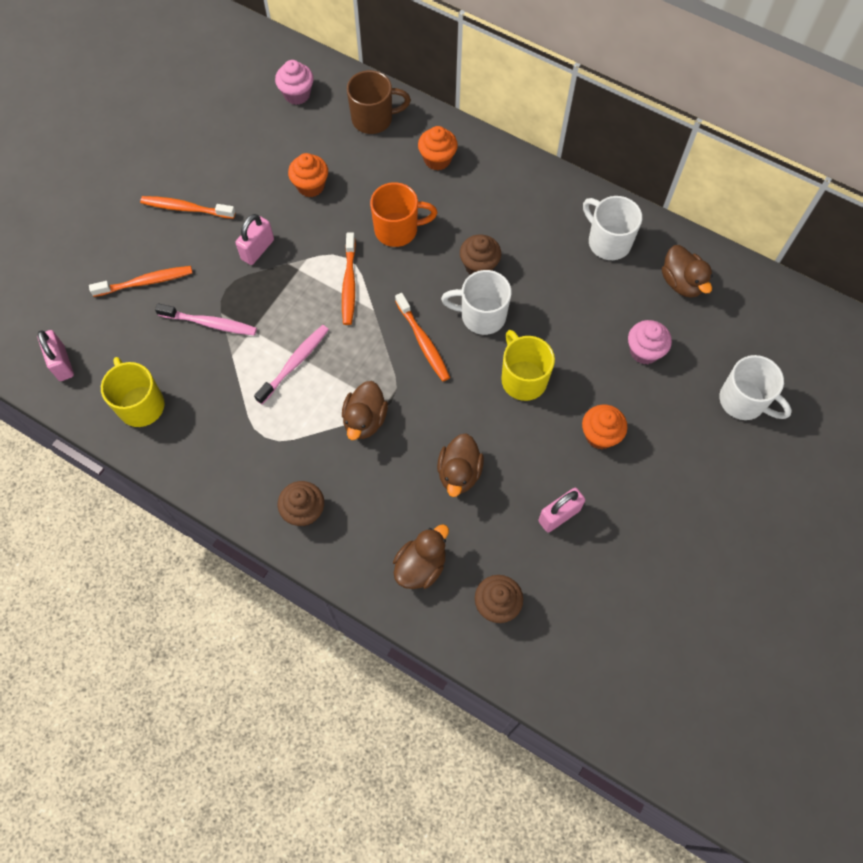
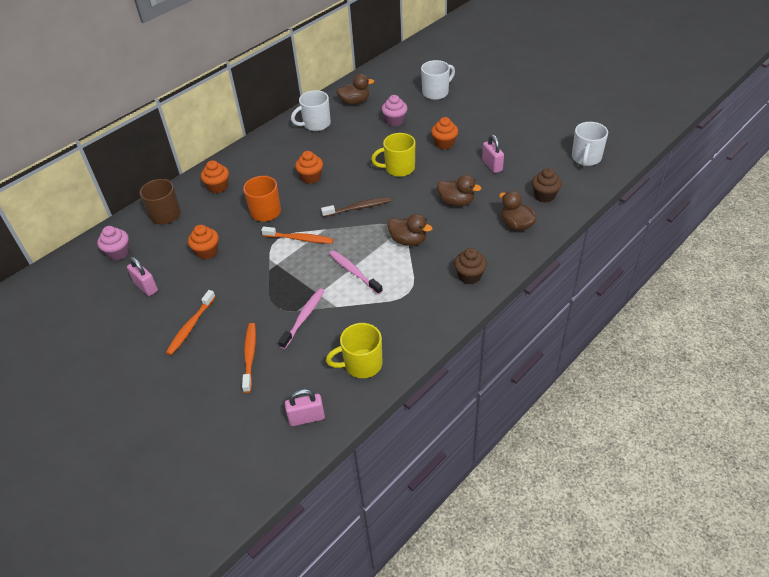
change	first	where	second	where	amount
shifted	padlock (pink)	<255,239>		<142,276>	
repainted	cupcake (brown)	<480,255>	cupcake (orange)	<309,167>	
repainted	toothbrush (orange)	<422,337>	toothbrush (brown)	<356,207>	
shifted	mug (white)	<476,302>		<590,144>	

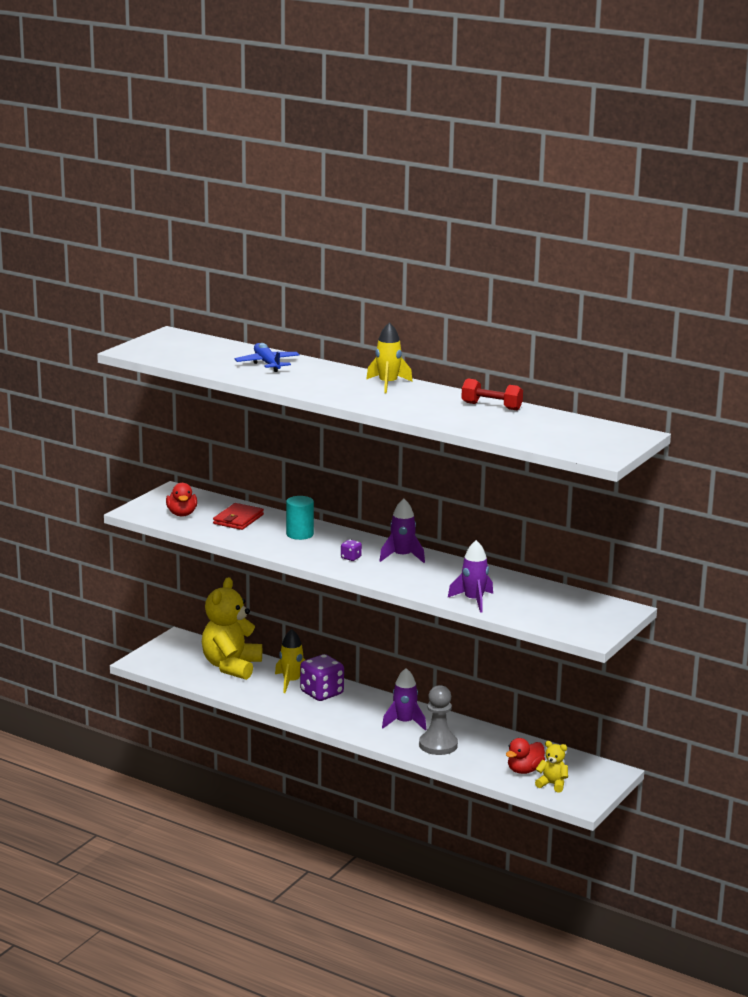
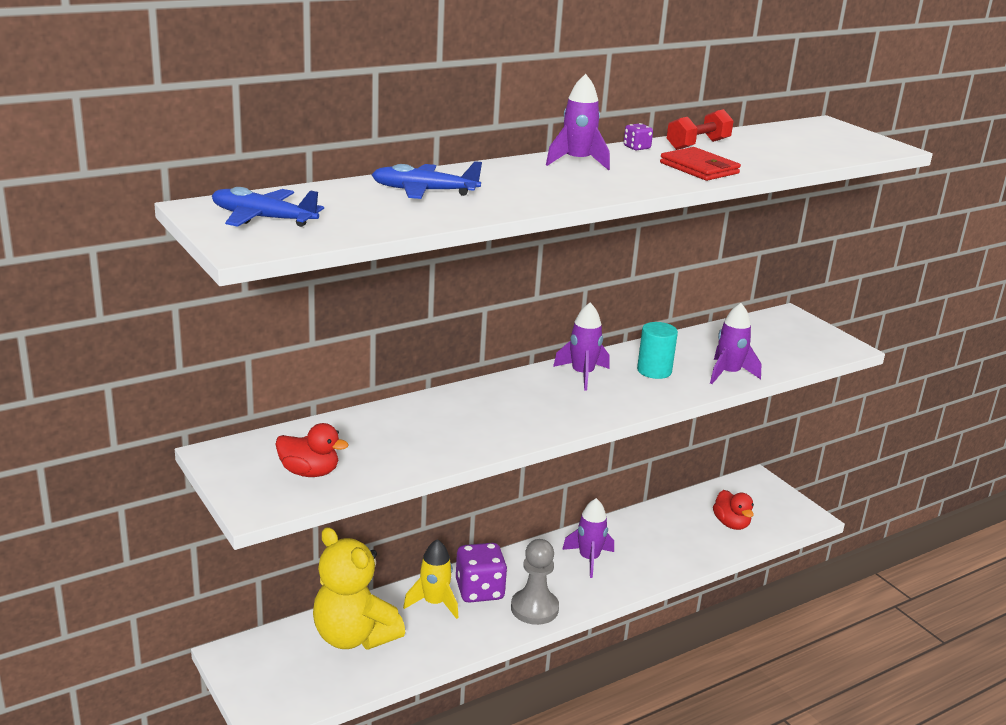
change	first	where	second	where	amount
new			plane (blue)	<268,207>	
shifted	pawn (grey)	<438,720>		<535,582>	
repainted	rocket (yellow)	<389,357>	rocket (purple)	<578,122>	
shifted	dice (purple)	<351,550>		<638,137>	
shifted	cylinder (turquoise)	<300,518>		<657,350>	
shifted	wallet (red)	<238,516>		<700,164>	
gone	teddy bear (yellow)	<551,767>			

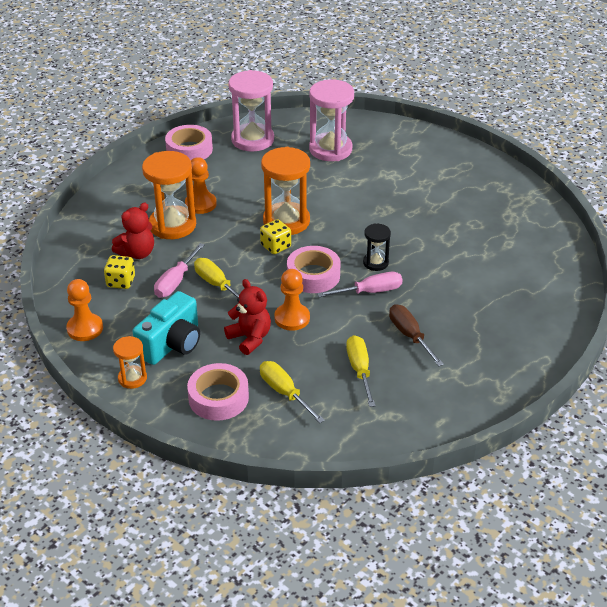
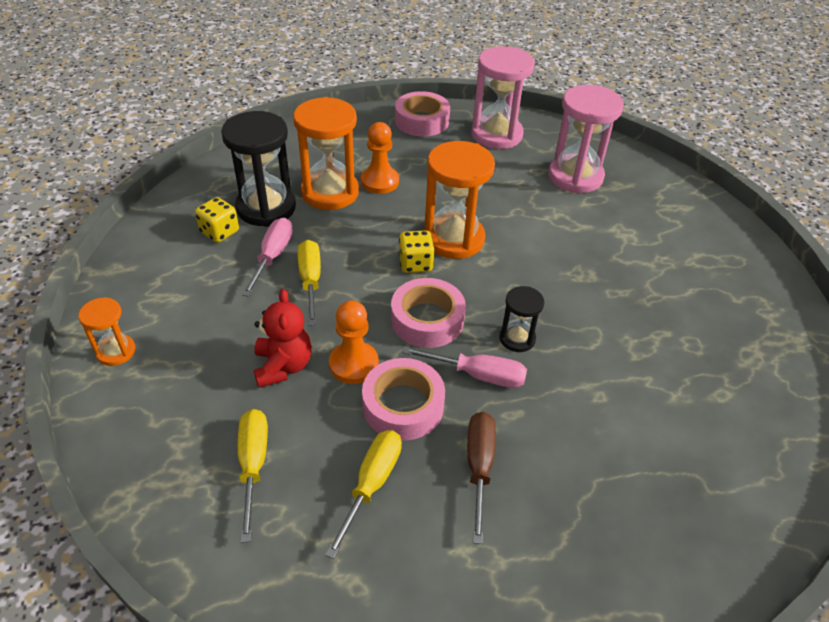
change	first	where	second	where	amount
swapped	teddy bear (red)	<133,231>	hourglass (black)	<258,169>	
rotated	screwdriver (pink)	<179,270>		<267,257>	135 degrees clockwise
shifted	tape (pink)	<218,392>		<403,399>	
gone	pawn (orange)	<84,310>			
gone	camera (turquoise)	<166,328>			

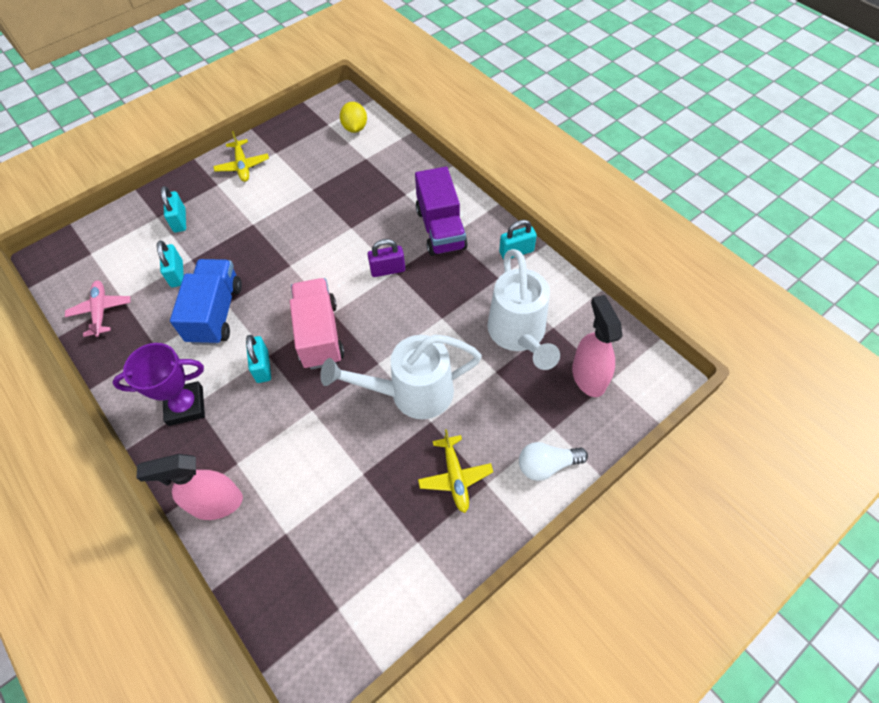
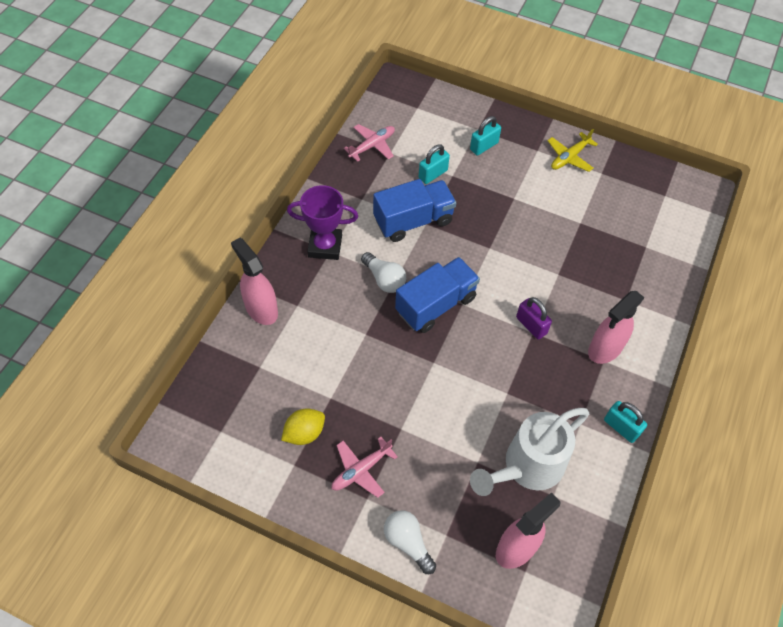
change	first	where	second	where	amount
shifted	lemon (yellow)	<353,117>		<303,426>	
rotated	trophy (purple)	<158,384>		<322,222>	45 degrees counterclockwise
repainted	plane (yellow)	<455,471>	plane (pink)	<364,467>	
swapped	padlock (turquoise)	<258,359>	light bulb (white)	<383,272>	
repainted	truck (pink)	<317,323>	truck (blue)	<437,295>	
swapped	truck (purple)	<441,211>	spray bottle (pink)	<616,327>	
gone	watering can (white)	<401,376>			

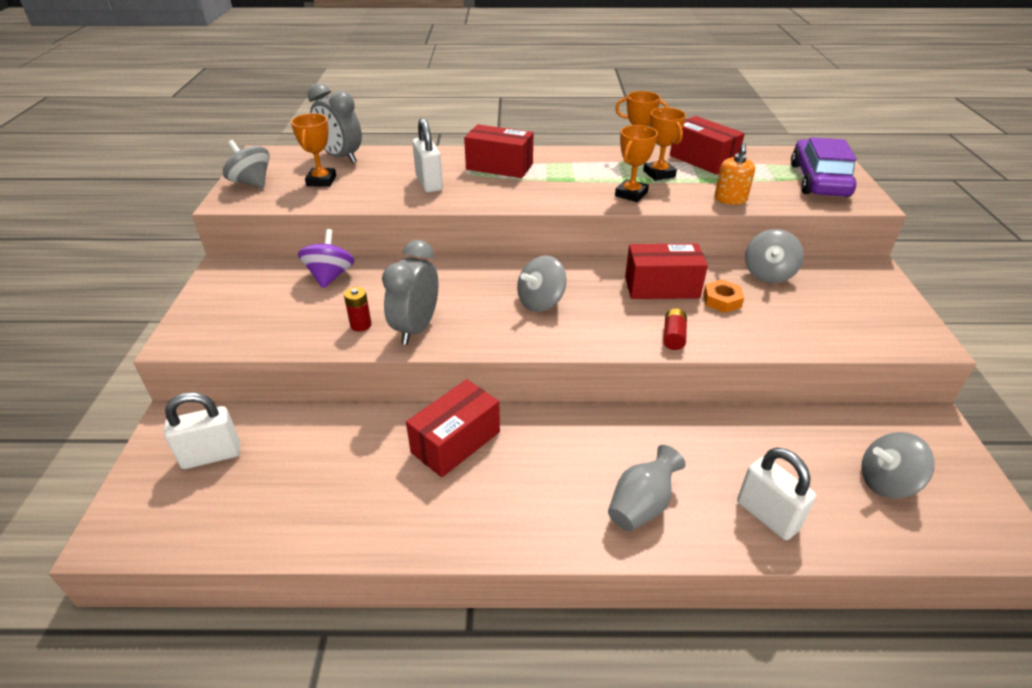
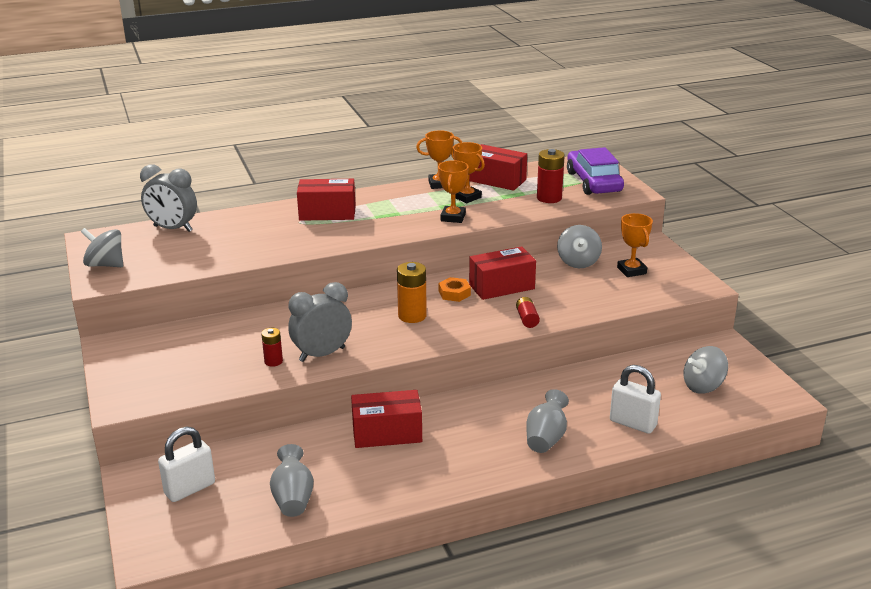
change	first	where	second	where	amount
new			vase (grey)	<292,480>	
rotated	clock (grey)	<410,292>		<320,322>	60 degrees clockwise
rotated	box (red)	<453,428>		<386,419>	60 degrees clockwise
swapped	spinning top (grey)	<542,283>	battery (orange)	<412,292>	
shifted	nut (orange)	<723,296>		<455,289>	
new			battery (red)	<551,176>	
shifted	trophy (orange)	<313,150>		<635,245>	
gone	spinning top (purple)	<326,258>			
gone	padlock (white)	<427,155>			
gone	soap dispenser (orange)	<735,174>			

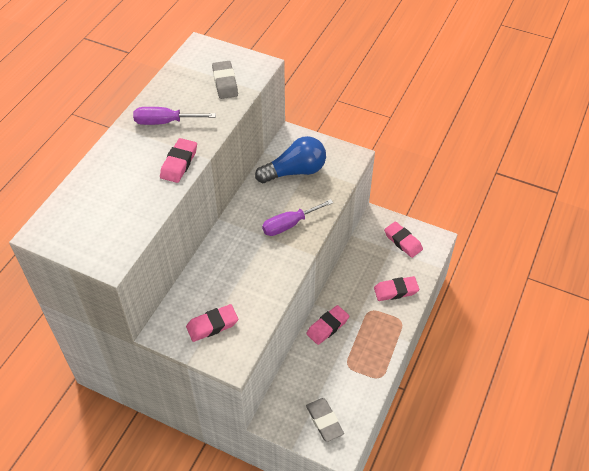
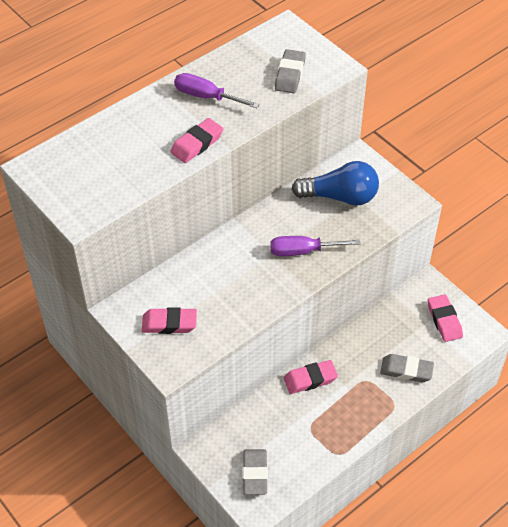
change	first	where	second	where	amount
repainted	eraser (pink)	<396,288>	eraser (grey)	<407,368>	

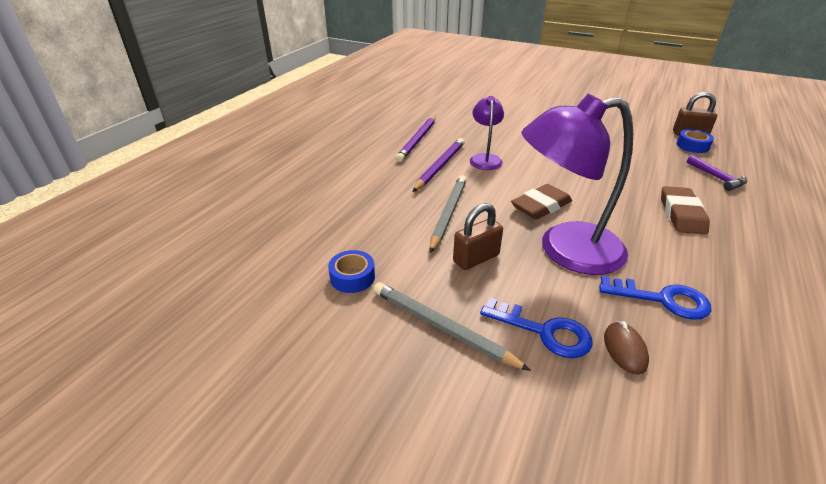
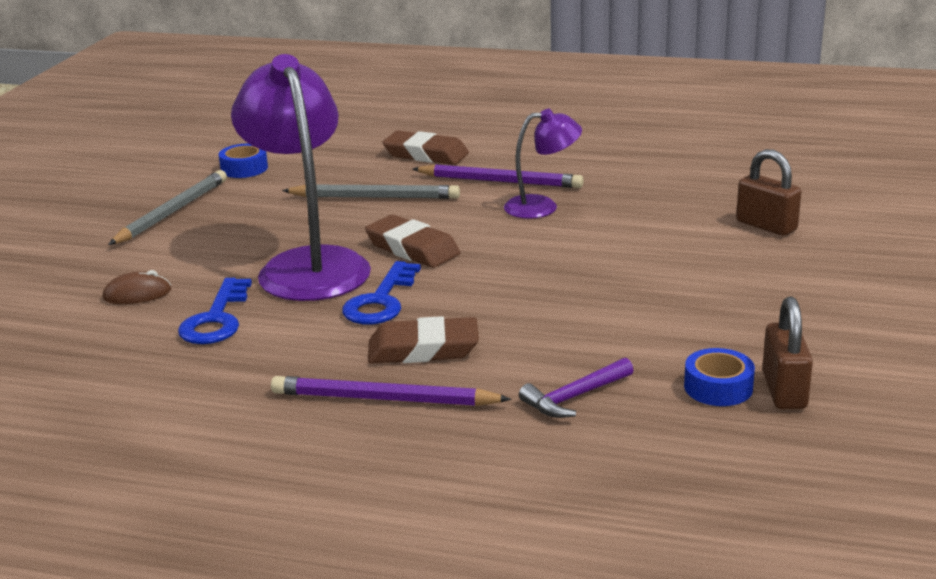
change	first	where	second	where	amount
shifted	pencil (purple)	<416,139>		<391,391>	
shifted	key (blue)	<536,327>		<381,293>	
new			eraser (brown)	<425,148>	
shifted	padlock (brown)	<478,236>		<768,192>	

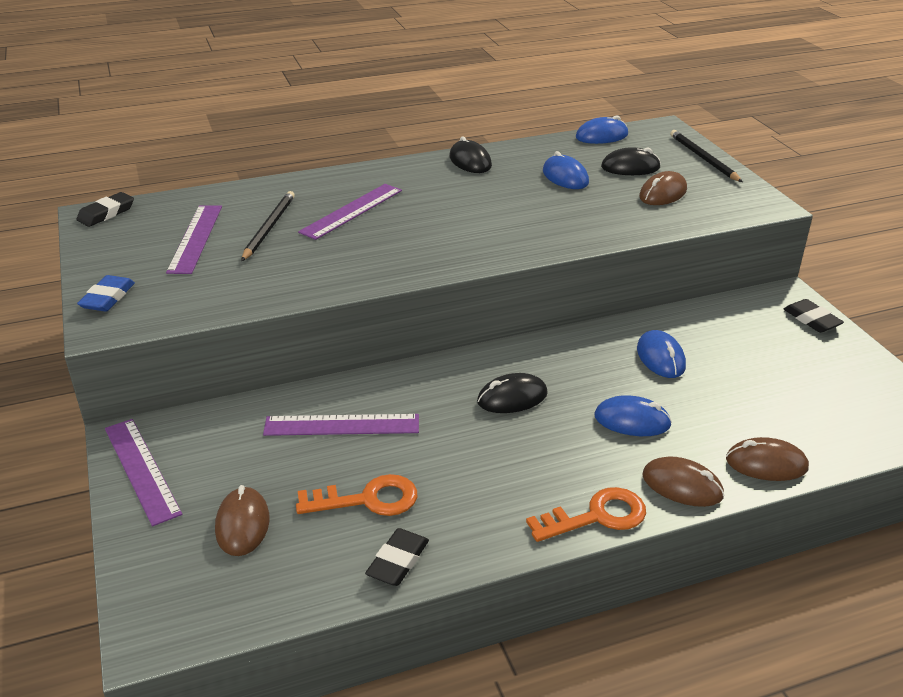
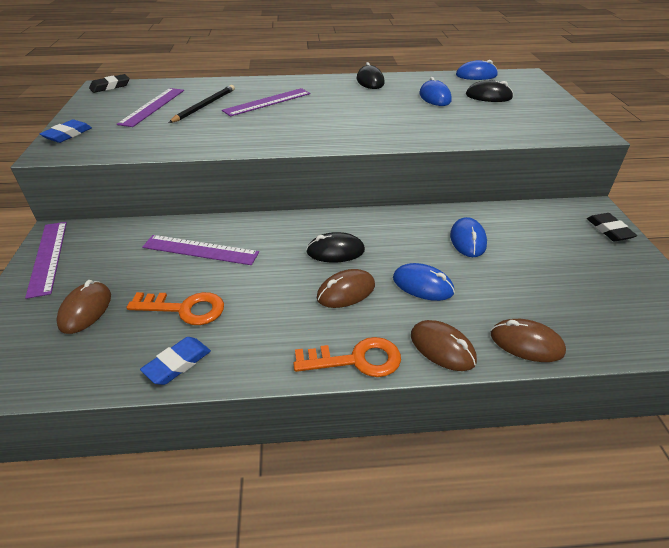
change	first	where	second	where	amount
repainted	eraser (black)	<397,557>	eraser (blue)	<175,361>	
shifted	mouse (brown)	<663,188>		<346,288>	
gone	pencil (black)	<706,156>			

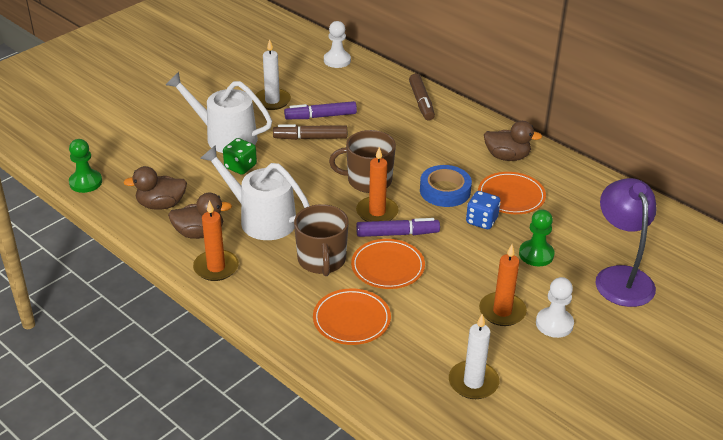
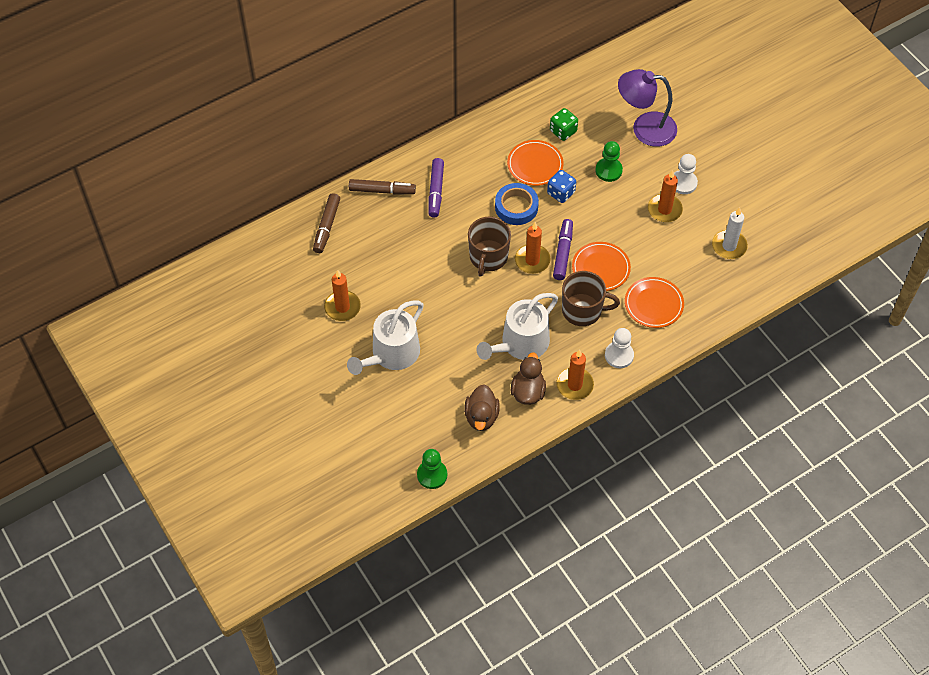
change	first	where	second	where	amount
shifted	marker (brown)	<310,132>		<326,223>	
repainted	candle (white)	<273,74>	candle (orange)	<342,295>	
shifted	marker (purple)	<320,110>		<436,188>	
shifted	dice (green)	<240,156>		<564,124>	
shifted	pawn (white)	<337,44>		<619,348>	
gone	duck (brown)	<513,141>			

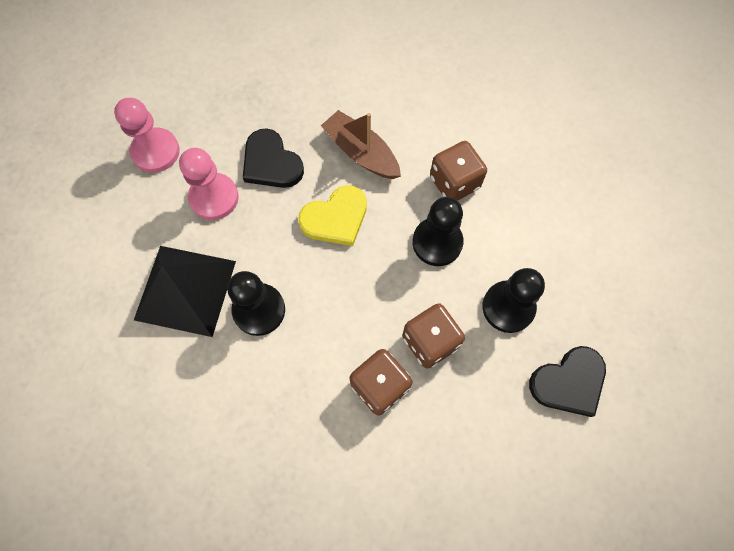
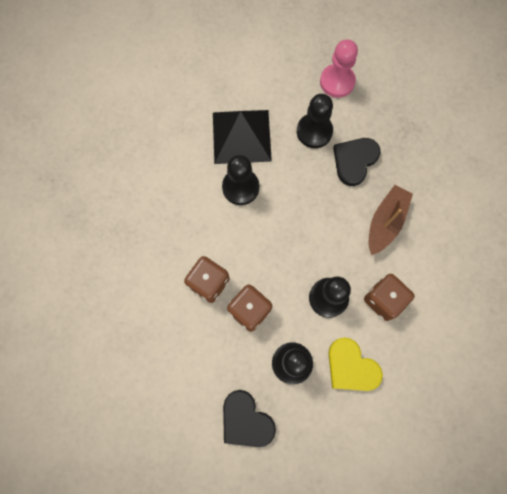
change	first	where	second	where	amount
repainted	pawn (pink)	<209,184>	pawn (black)	<315,121>	
shifted	heart (yellow)	<332,215>		<355,364>	

